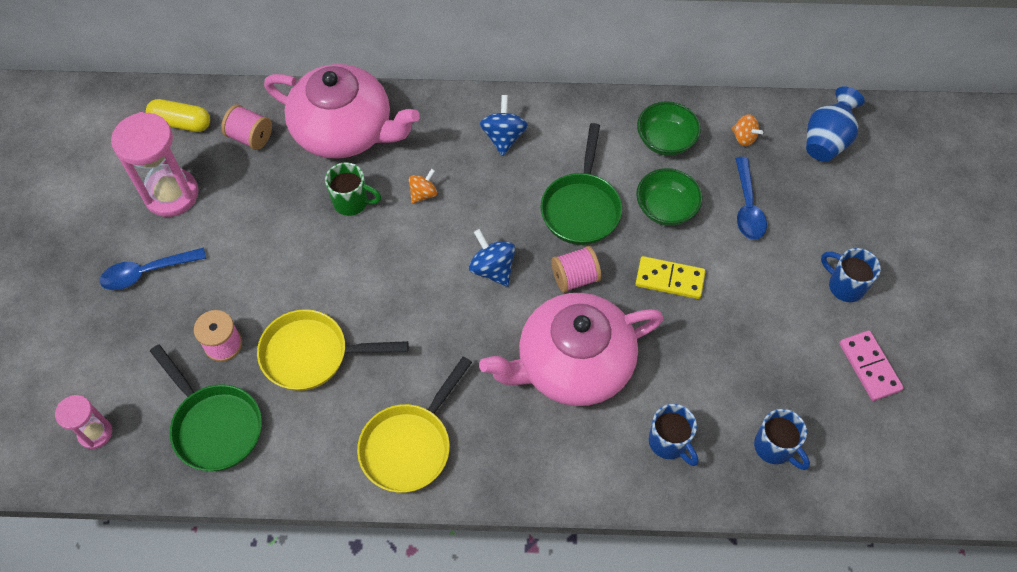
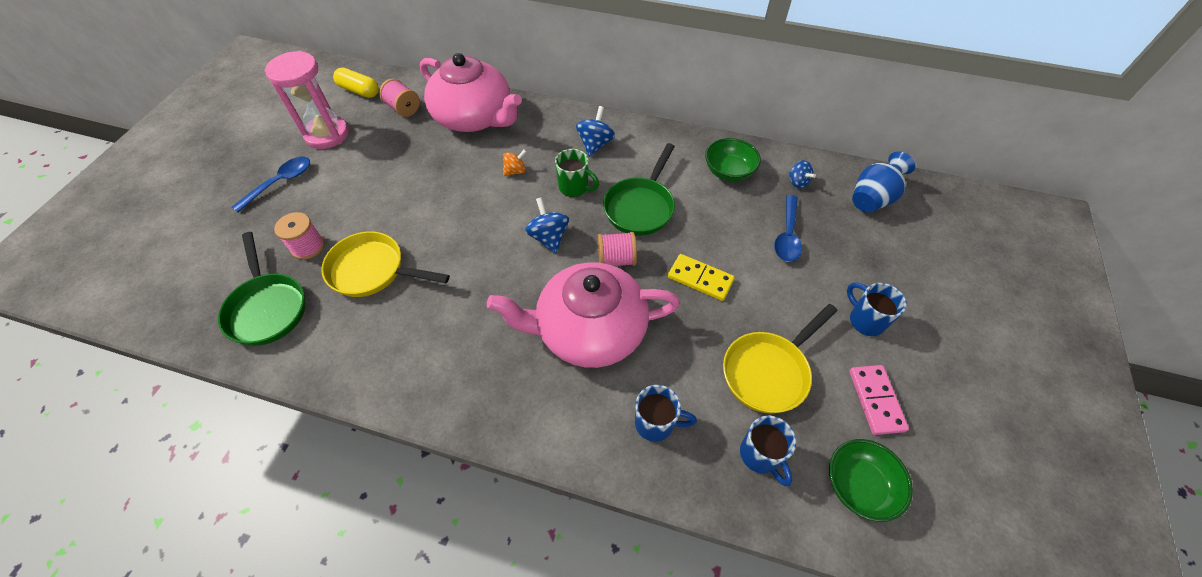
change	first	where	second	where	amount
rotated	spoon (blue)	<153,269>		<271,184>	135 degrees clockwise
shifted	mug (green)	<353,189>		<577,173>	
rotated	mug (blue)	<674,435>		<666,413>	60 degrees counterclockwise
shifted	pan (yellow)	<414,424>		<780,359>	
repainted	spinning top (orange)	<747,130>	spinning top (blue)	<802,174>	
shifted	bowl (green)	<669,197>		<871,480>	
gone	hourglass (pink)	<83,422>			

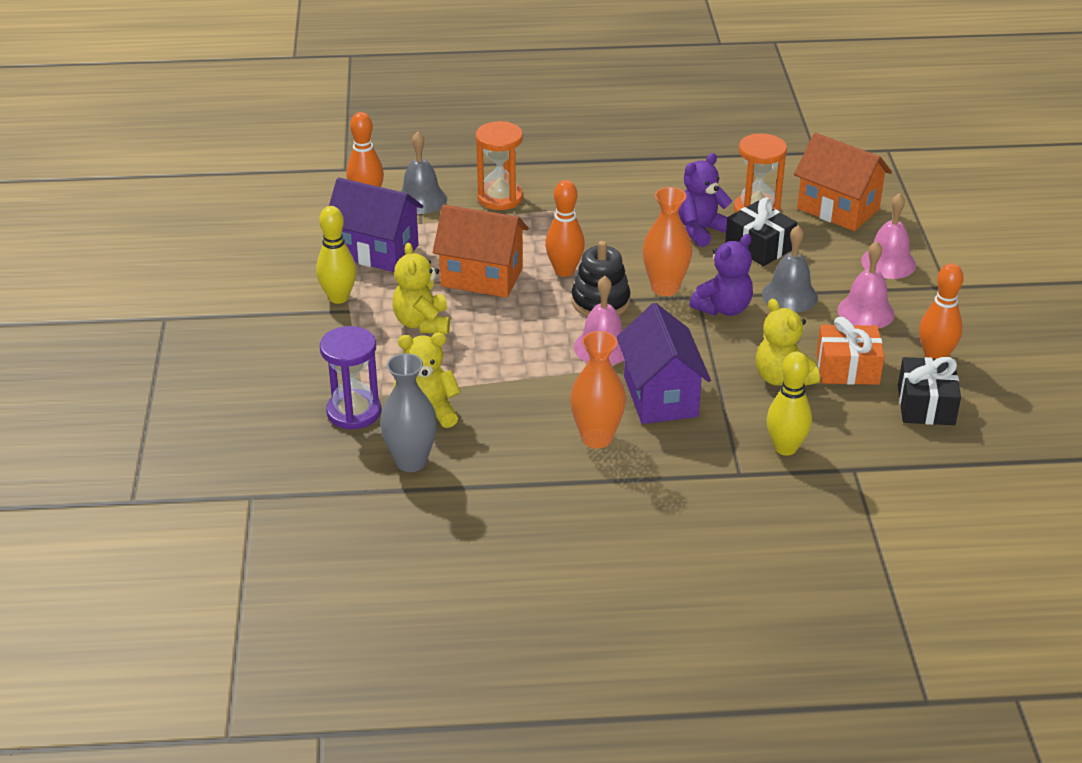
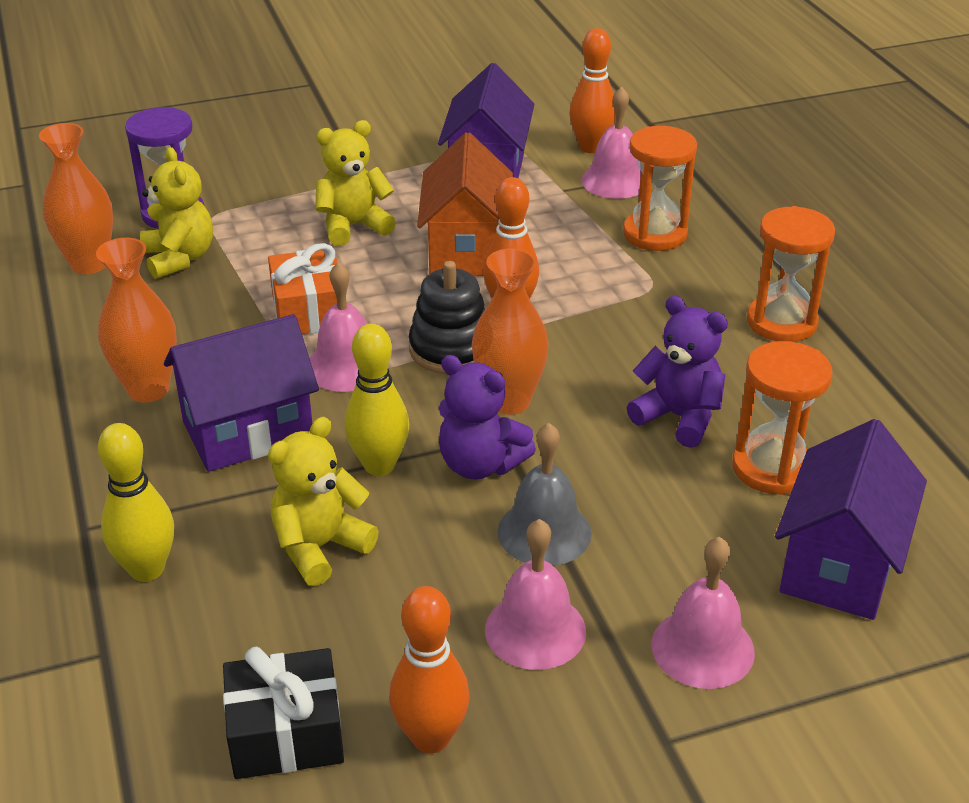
change	first	where	second	where	amount
repainted	vase (grey)	<408,412>	vase (orange)	<76,198>	
shifted	gift (orange)	<850,351>		<303,288>	
shifted	bowling pin (yellow)	<336,255>		<376,400>	
repainted	bell (grey)	<423,173>	bell (pink)	<611,142>	
new			hourglass (orange)	<791,274>	
repainted	house (orange)	<843,182>	house (purple)	<851,519>	
gone	gift (black)	<761,231>			

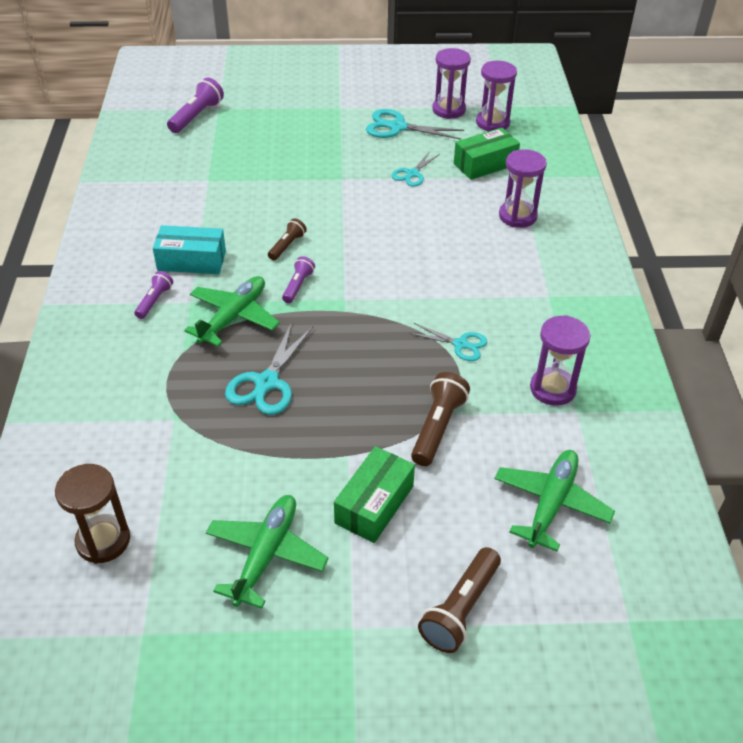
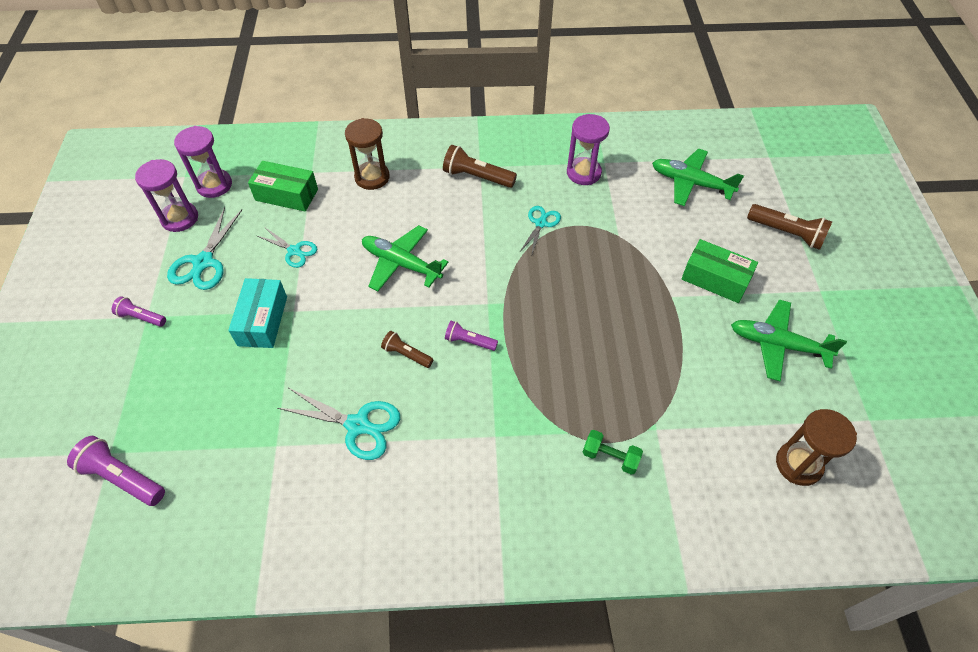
change	first	where	second	where	amount
shifted	flashlight (purple)	<153,295>		<139,311>	
shifted	box (turquoise)	<189,249>		<257,313>	
rotated	box (green)	<487,154>		<283,186>	45 degrees counterclockwise
shifted	scissors (turquoise)	<269,368>		<339,424>	
repainted	hourglass (purple)	<523,188>	hourglass (brown)	<367,154>	
shifted	plane (green)	<232,311>		<405,258>	
shifted	flashlight (brown)	<440,419>		<480,166>	
new			dumbbell (green)	<613,452>	

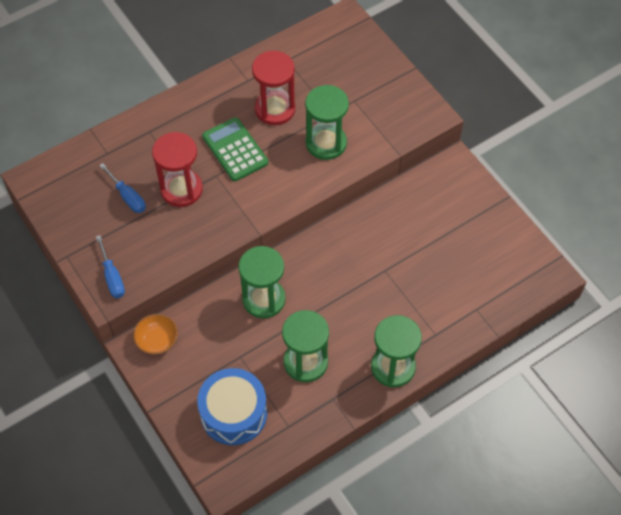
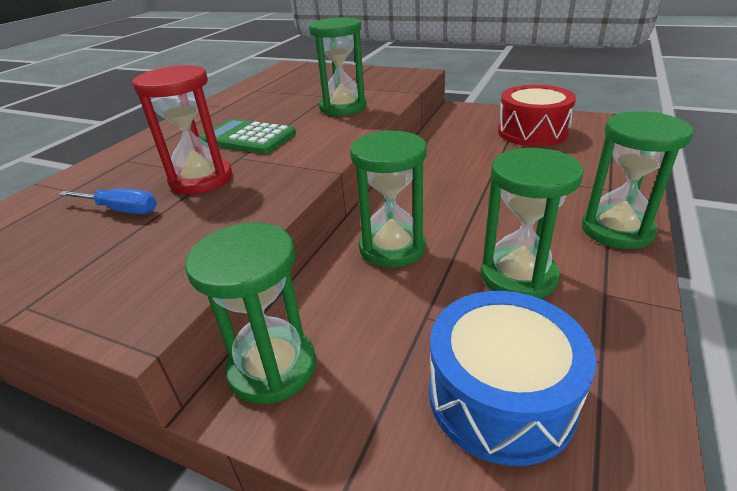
change	first	where	second	where	amount
swapped	bowl (orange)	<155,334>	hourglass (green)	<250,313>	
new			drum (red)	<537,116>	
gone	screwdriver (blue)	<110,266>			
gone	hourglass (red)	<273,88>			

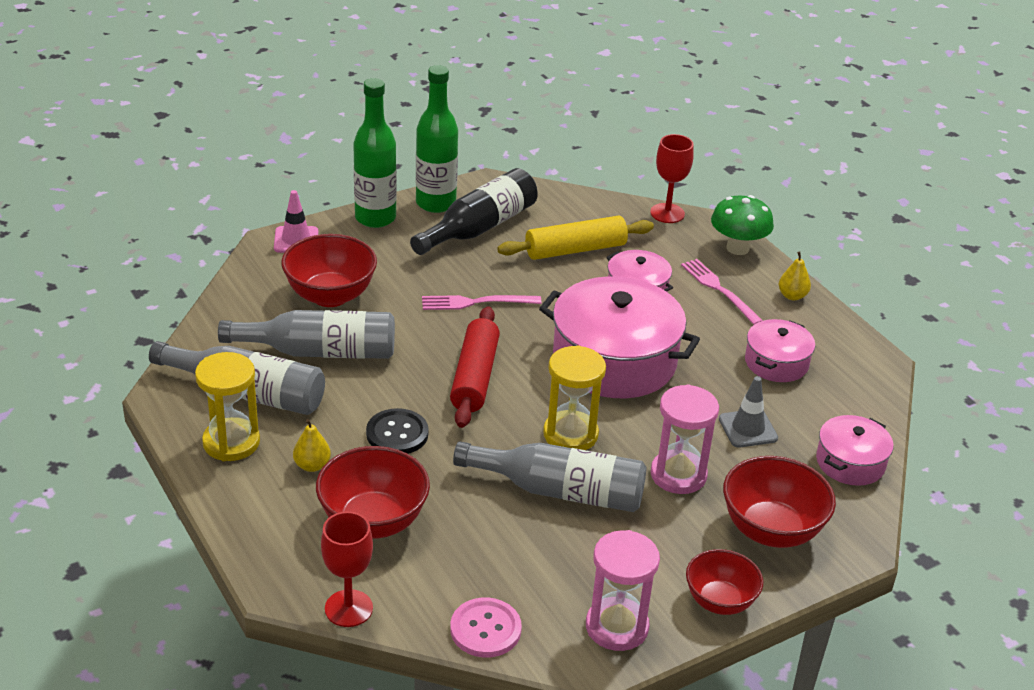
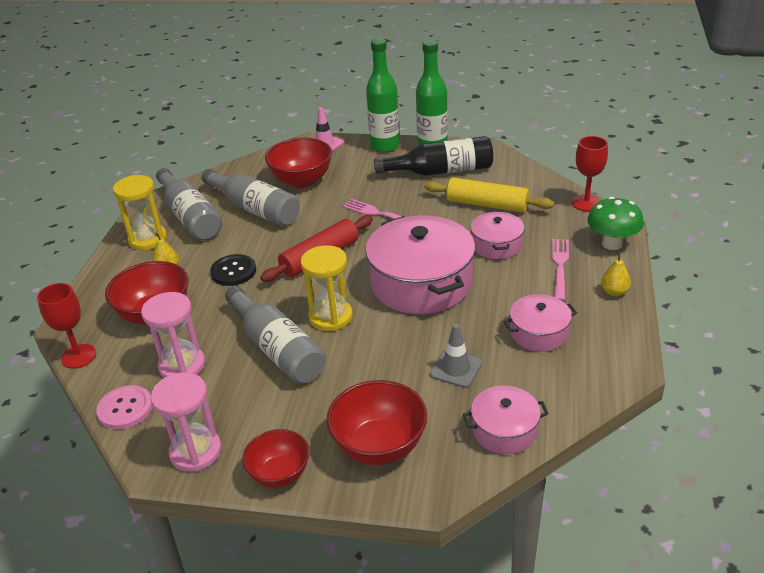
change	first	where	second	where	amount
shifted	hourglass (pink)	<685,439>		<173,335>	

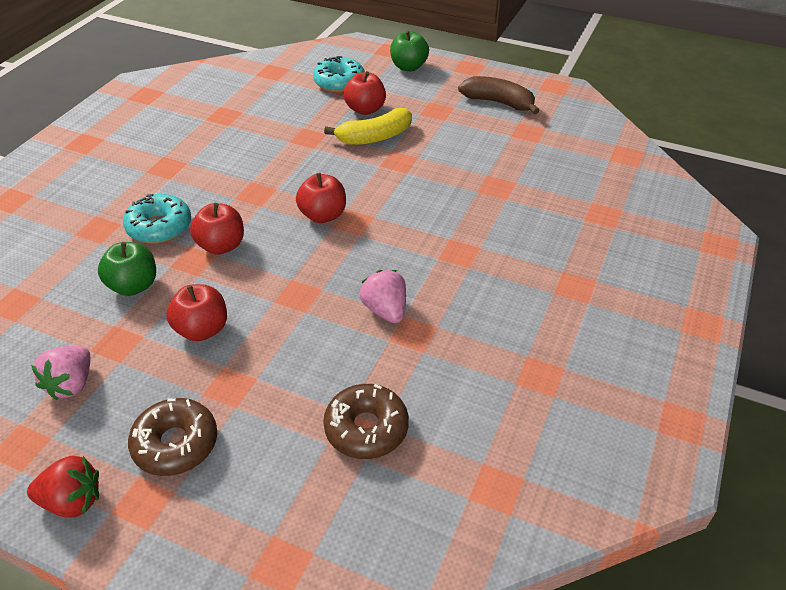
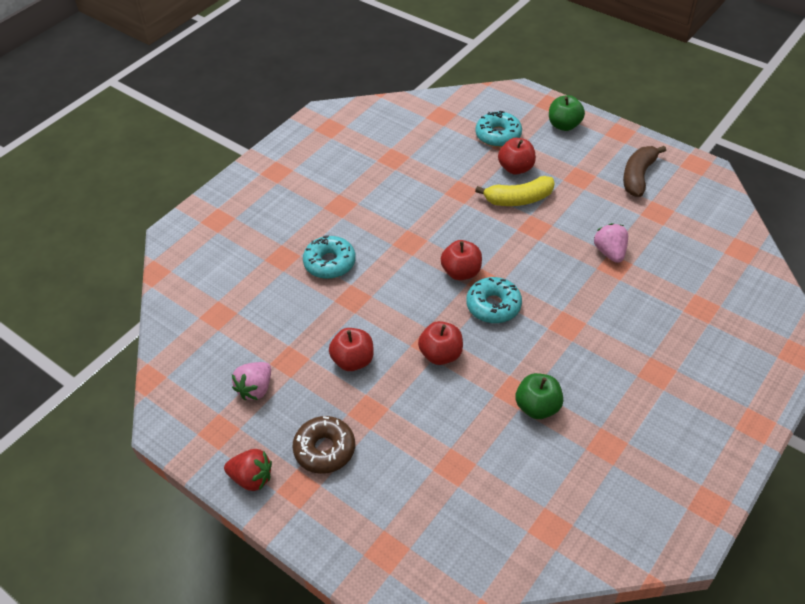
change	first	where	second	where	amount
shifted	apple (red)	<217,229>		<440,343>	
new			donut (turquoise)	<494,300>	
shifted	apple (green)	<127,269>		<539,396>	
shifted	strawberry (pink)	<383,296>		<611,243>	
rotated	banana (brown)	<499,95>		<644,171>	105 degrees counterclockwise
gone	donut (brown)	<366,421>			

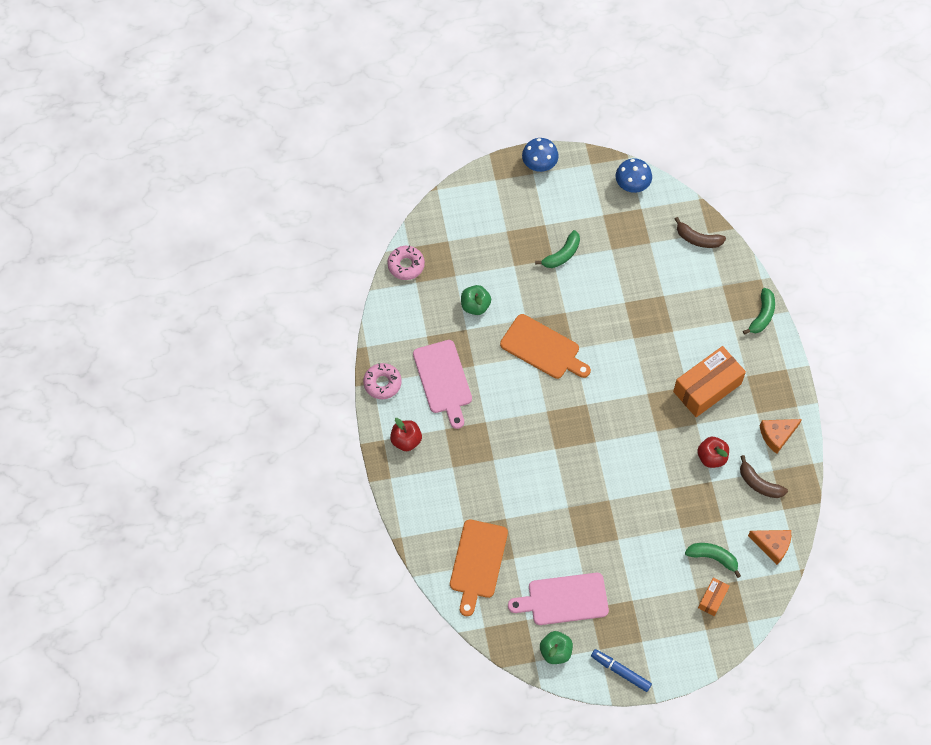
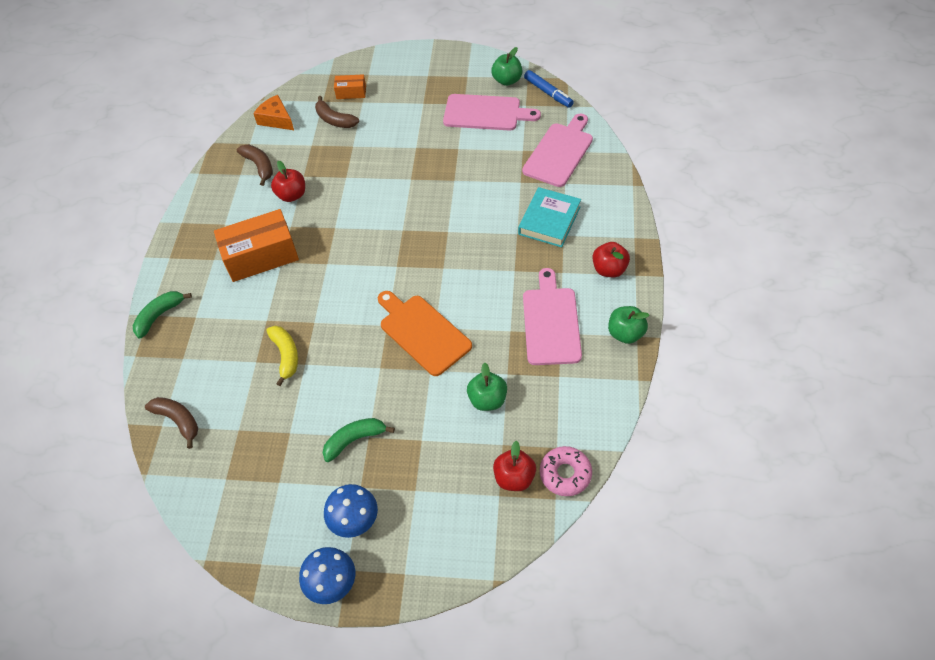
change	first	where	second	where	amount
new			banana (yellow)	<282,356>	
repainted	banana (green)	<713,560>	banana (brown)	<337,112>	
shifted	mushroom (blue)	<634,175>		<351,511>	
rotated	box (orange)	<714,596>		<350,86>	45 degrees clockwise
new			apple (red)	<514,466>	
new			book (turquoise)	<549,217>	
repainted	cutting board (orange)	<479,567>	cutting board (pink)	<557,150>	
shifted	marker (blue)	<621,670>		<549,89>	
swapped	donut (pink)	<382,381>	apple (green)	<628,325>	
gone	cheese (orange)	<781,436>			

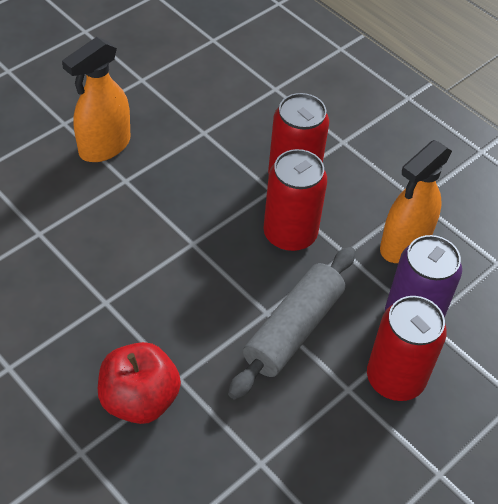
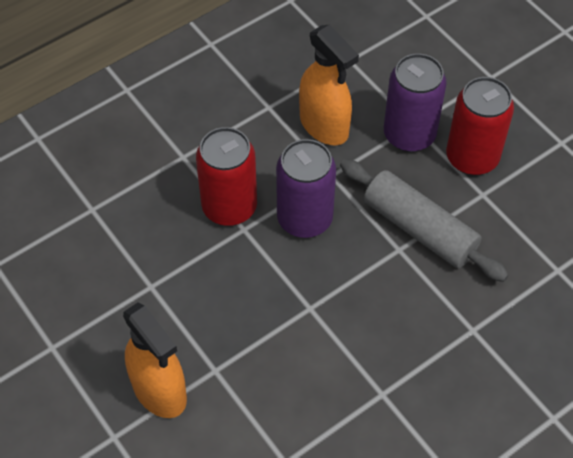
change	first	where	second	where	amount
repainted	can (red)	<295,200>	can (purple)	<306,188>	
gone	apple (red)	<139,383>			

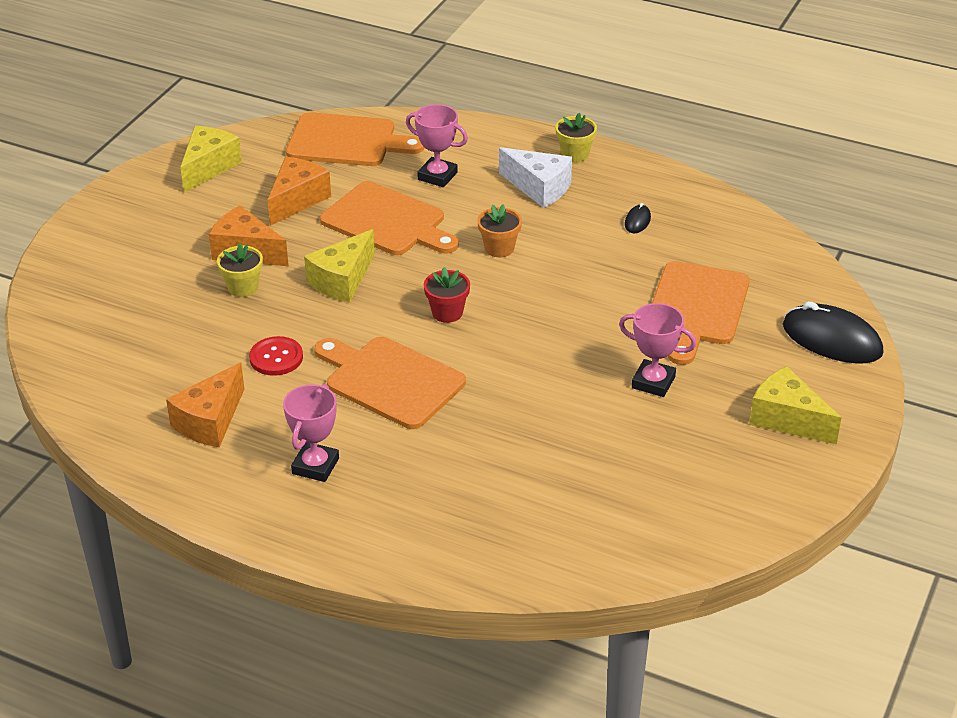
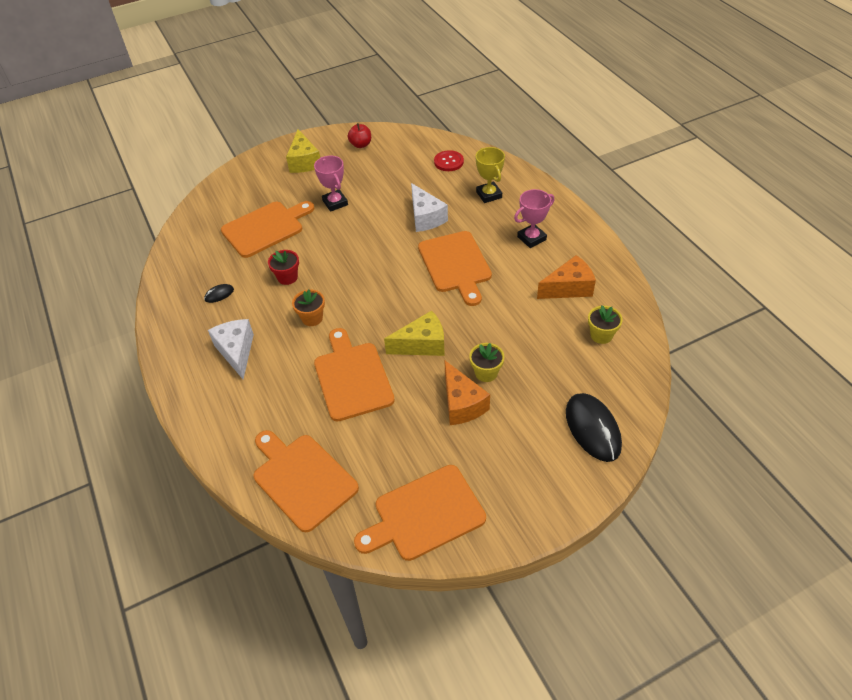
change	first	where	second	where	amount
shifted	flower pot (red)	<447,295>		<283,267>	
new			apple (red)	<359,135>	
swapped	cheese (yellow)	<211,159>	cutting board (orange)	<420,513>	
new			cheese (white)	<429,207>	
shifted	button (red)	<276,356>		<449,160>	
new			trophy (yellow)	<490,175>	
shifted	mouse (black)	<833,332>		<594,427>	
shifted	flower pot (yellow)	<576,137>		<605,324>	
gone	cheese (orange)	<299,191>			
gone	trophy (pink)	<437,145>			

